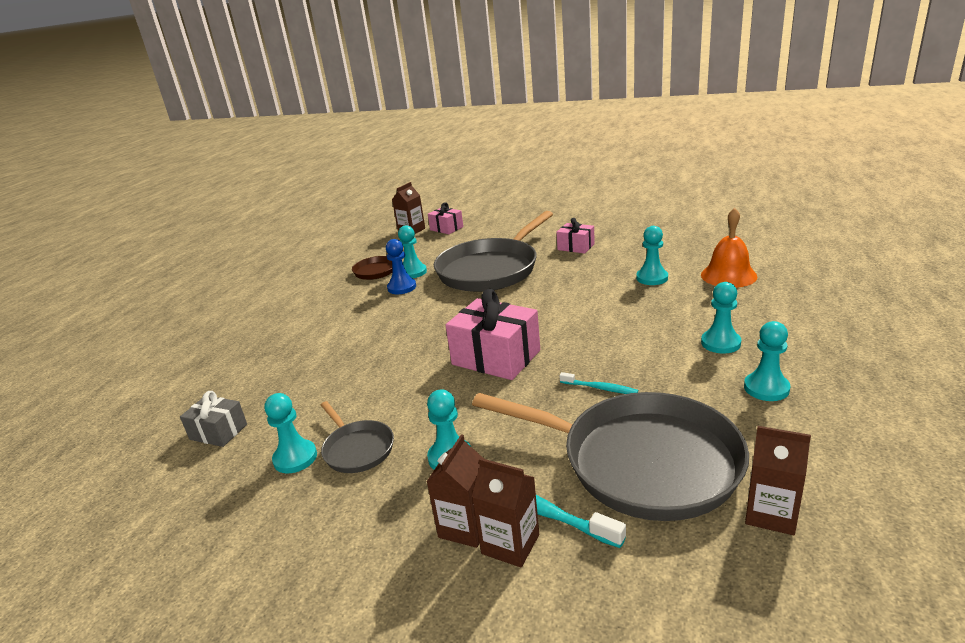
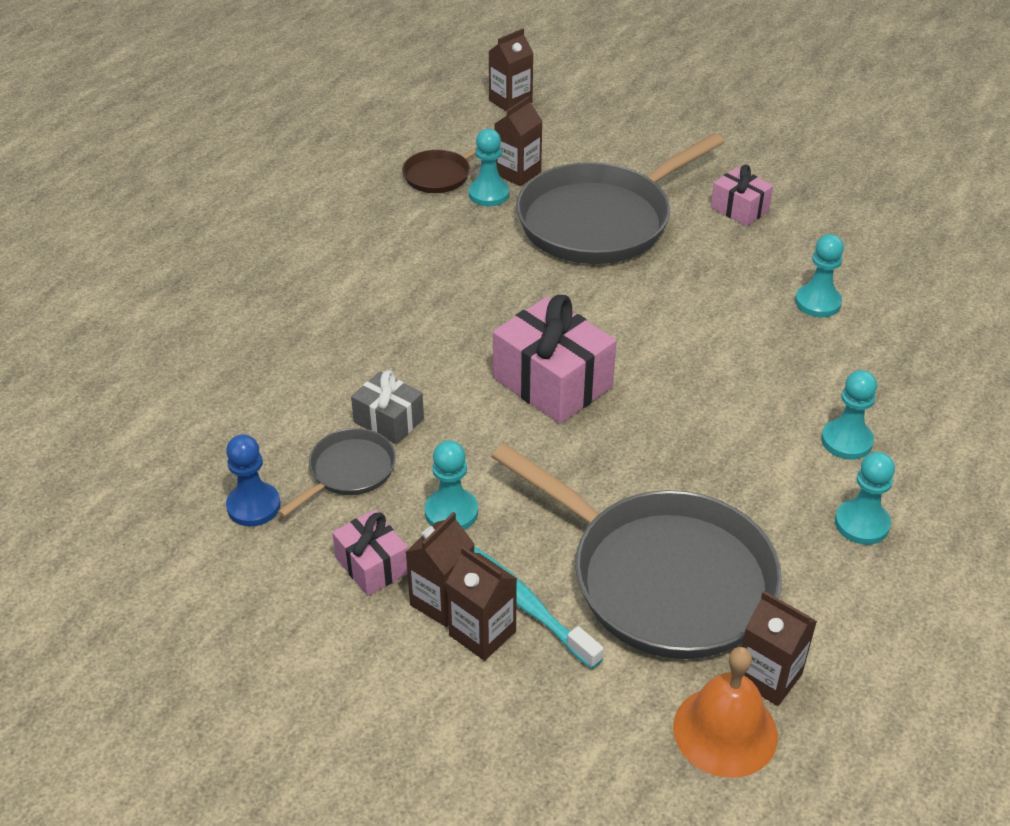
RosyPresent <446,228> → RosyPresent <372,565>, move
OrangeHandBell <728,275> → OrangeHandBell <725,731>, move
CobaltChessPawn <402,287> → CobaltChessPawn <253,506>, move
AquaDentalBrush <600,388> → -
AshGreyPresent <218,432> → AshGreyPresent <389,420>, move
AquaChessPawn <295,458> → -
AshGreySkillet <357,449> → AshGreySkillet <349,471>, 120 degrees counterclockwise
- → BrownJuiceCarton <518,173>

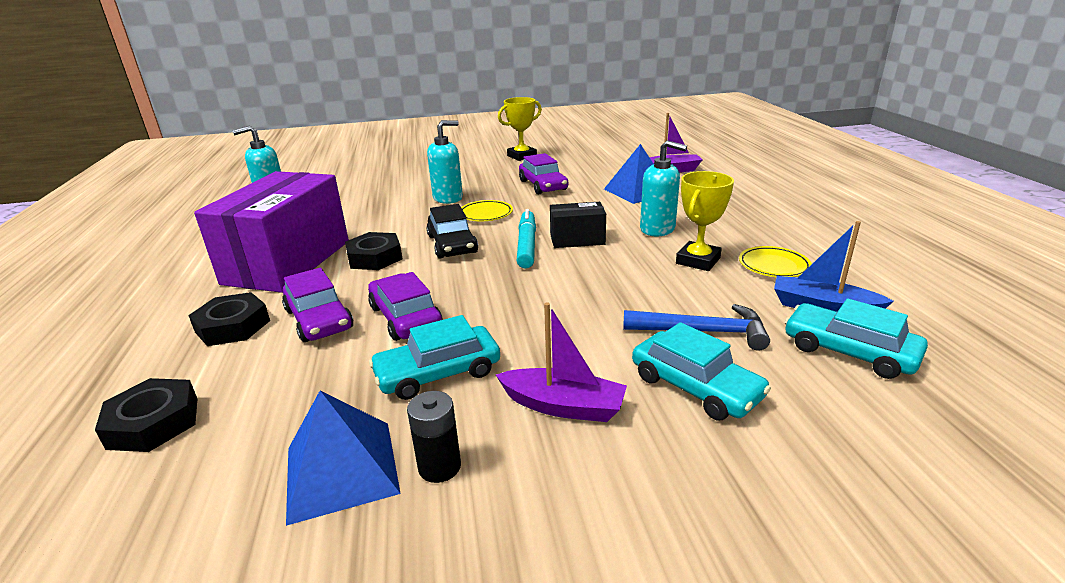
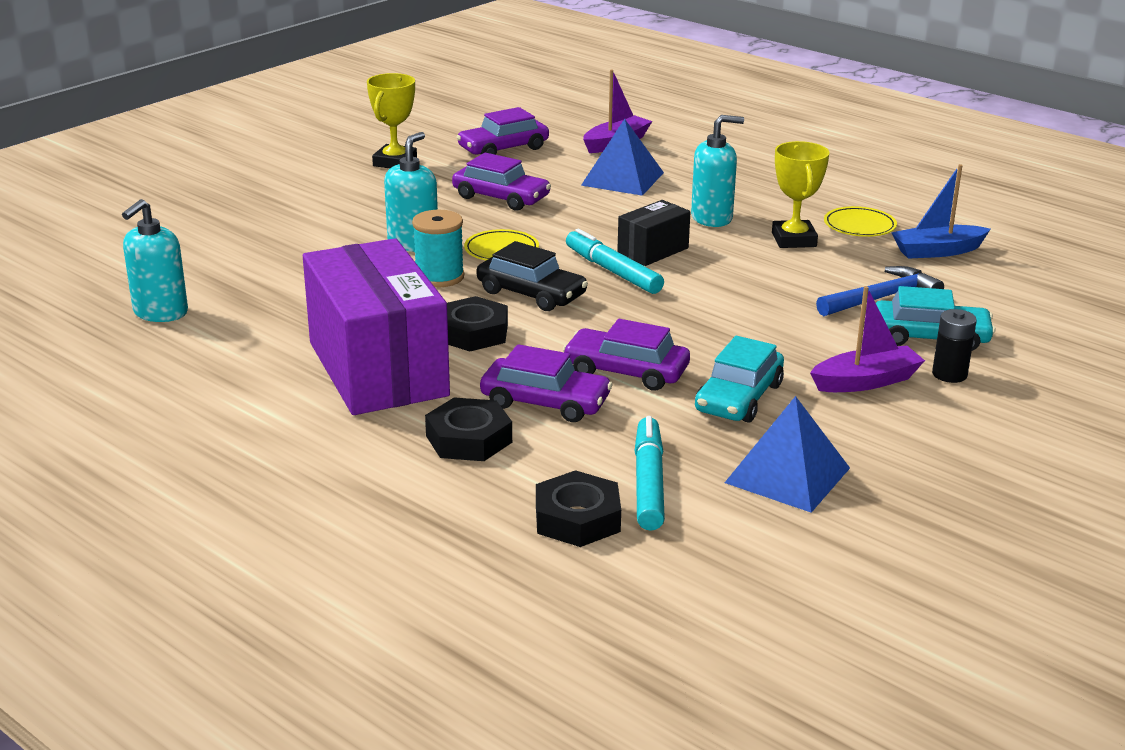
AquaAutomobile <849,351> → -
JetBlackBattery <439,467> → JetBlackBattery <949,374>, move
- → VioletAutomobile <503,148>
- → AquaSpool <439,277>
- → AquaMarker <649,483>

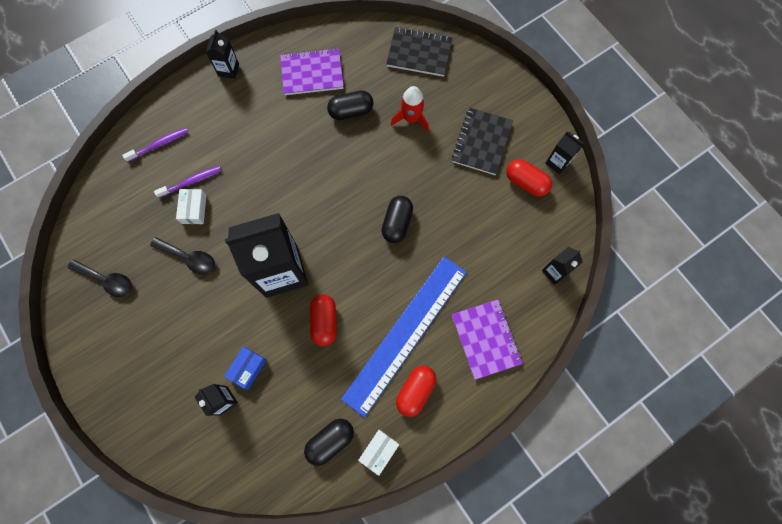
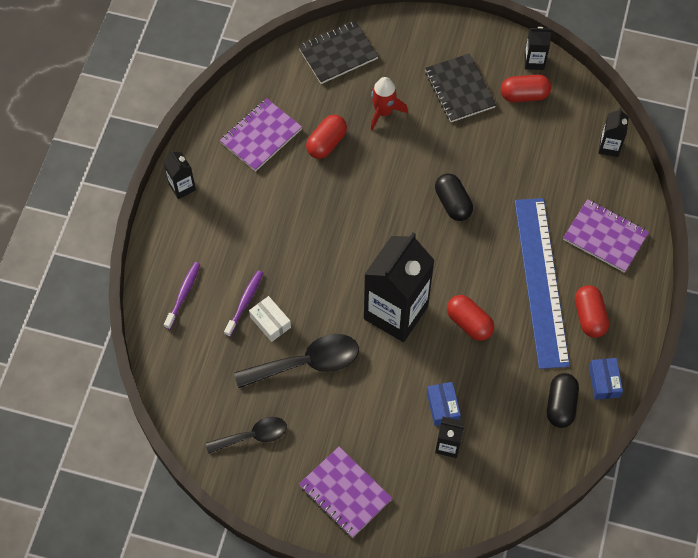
JetBlackPill <351,111> → CrimsonPill <326,143>
JetBlackTeaspoon <189,258> → JetBlackTeaspoon <307,363>, x1.57
PureWhiteParcel <379,451> → CobaltParcel <604,382>
- → VioletExerciseBook <345,493>

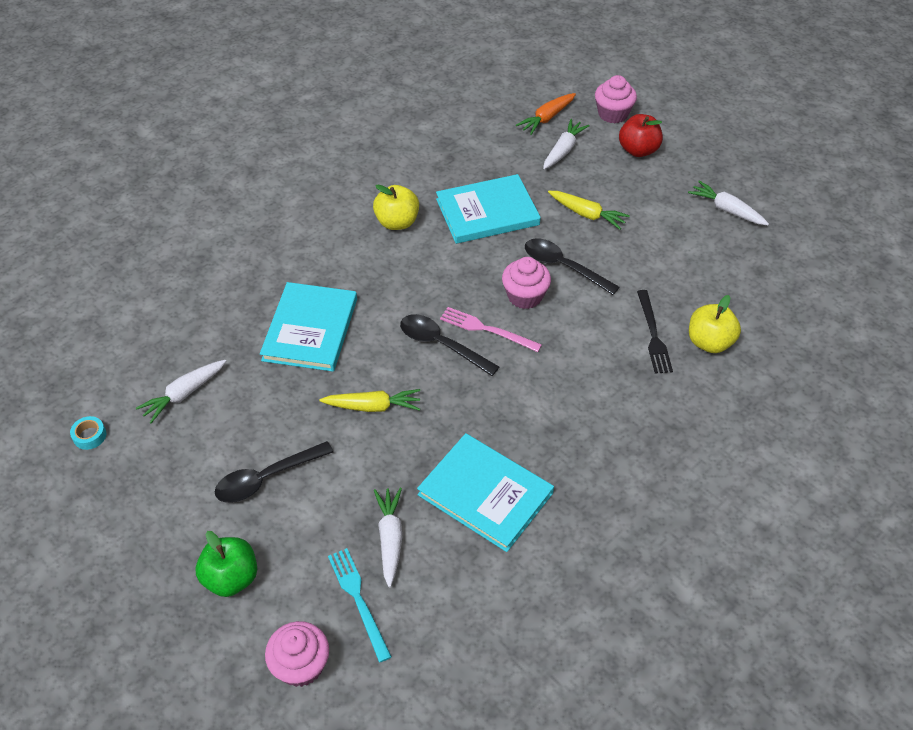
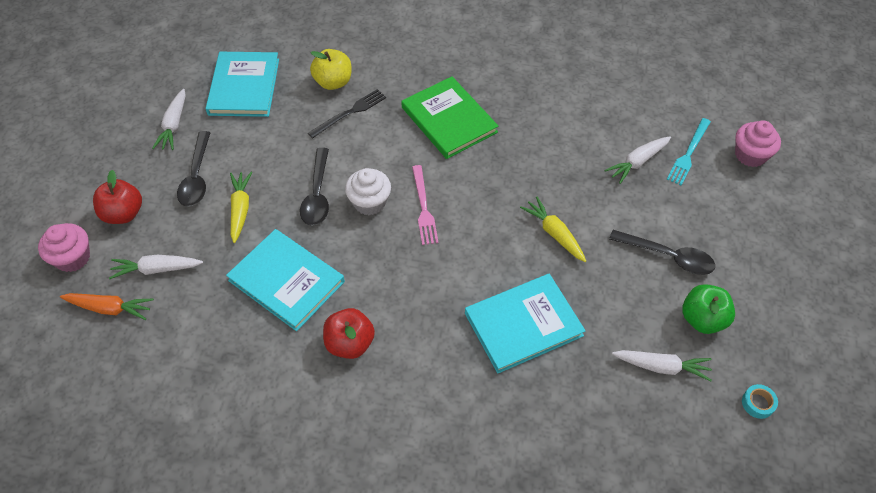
GoldenToyApple <397,222> → CrimsonToyApple <350,343>
RosyMuffin <525,296> → PureWhiteMuffin <369,202>
JetBlackTeaspoon <441,345> → JetBlackTeaspoon <197,177>, move
AquaBook <485,494> → AquaBook <244,87>, move
GreenToyApple <231,578> → GreenToyApple <702,319>, move
- → GreenBook <449,120>

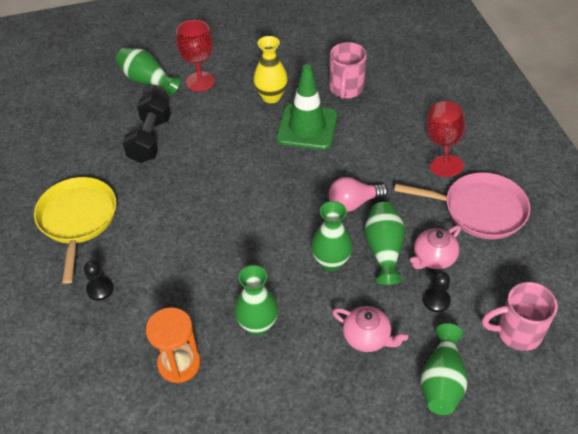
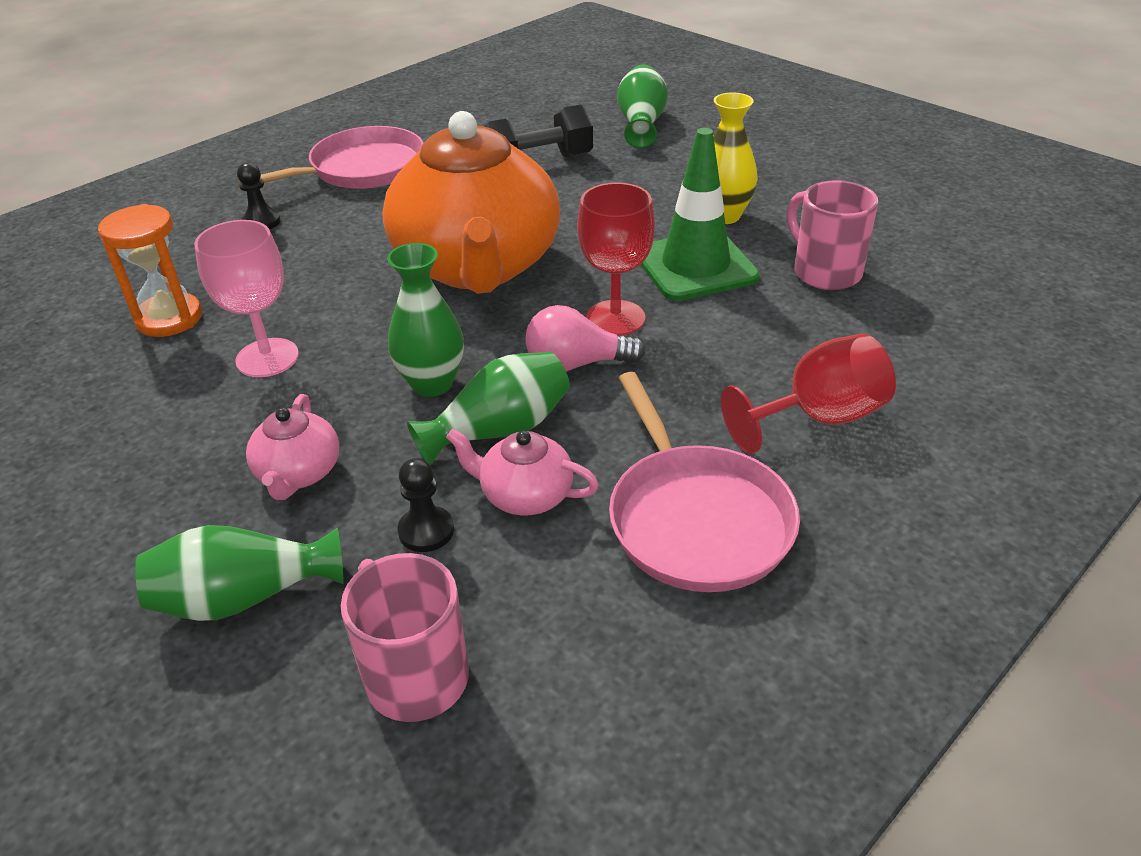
CrimsonGoblet <200,81> → CrimsonGoblet <615,318>, move
RosyTeaMug <346,89> → RosyTeaMug <824,272>, 75 degrees clockwise
GoldenSkillet <77,219> → RosySkillet <362,169>
RosyLightbulb <353,203> → RosyLightbulb <576,364>, 45 degrees counterclockwise
GreenVase <257,325> → RosyGoblet <267,358>
- → OrangeTeaPot <478,266>

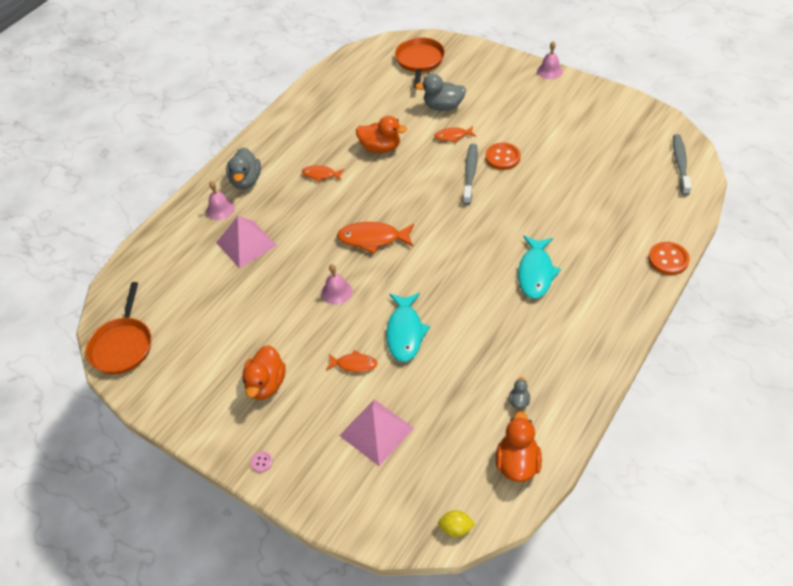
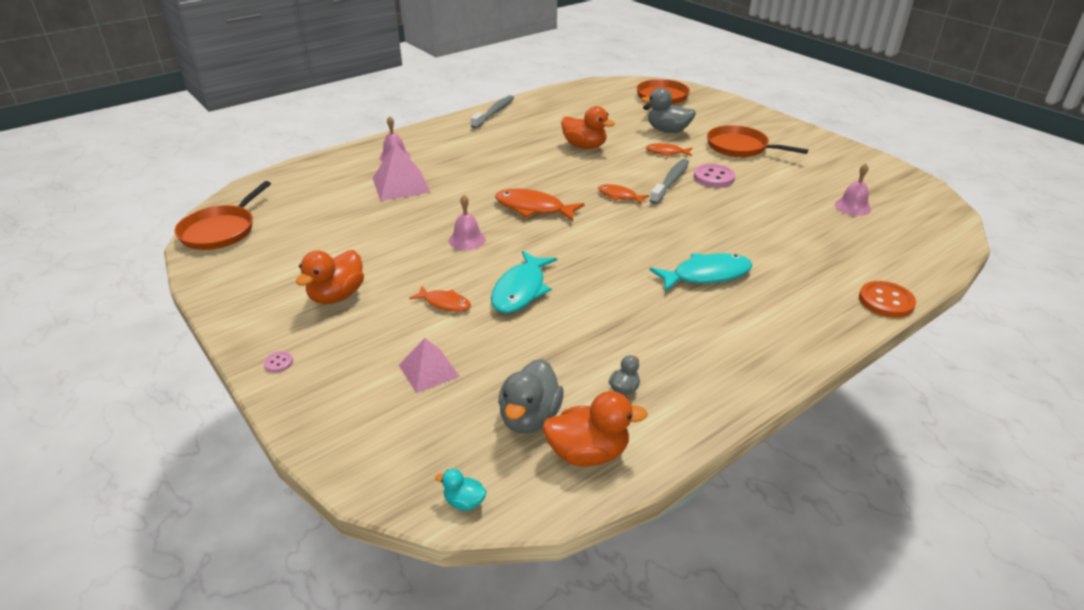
RosyHandBell <549,71> → RosyHandBell <852,207>, move
AshGreyDentalBrush <680,164> → AshGreyDentalBrush <494,113>, move
OrangeSewingButton <502,157> → RosySewingButton <713,177>
AshGreyDuck <246,180> → AshGreyDuck <529,418>, move
OrangeToyFish <321,175> → OrangeToyFish <619,196>, move
AquaToyFish <535,273> → AquaToyFish <706,275>, 135 degrees counterclockwise
RosyPyramid <376,431> → RosyPyramid <429,370>, x0.66
OrangeDuck <517,463> → OrangeDuck <588,453>, 60 degrees clockwise
GoldenLemon <456,528> → AquaDuck <464,502>
- → OrangeSkillet <740,147>

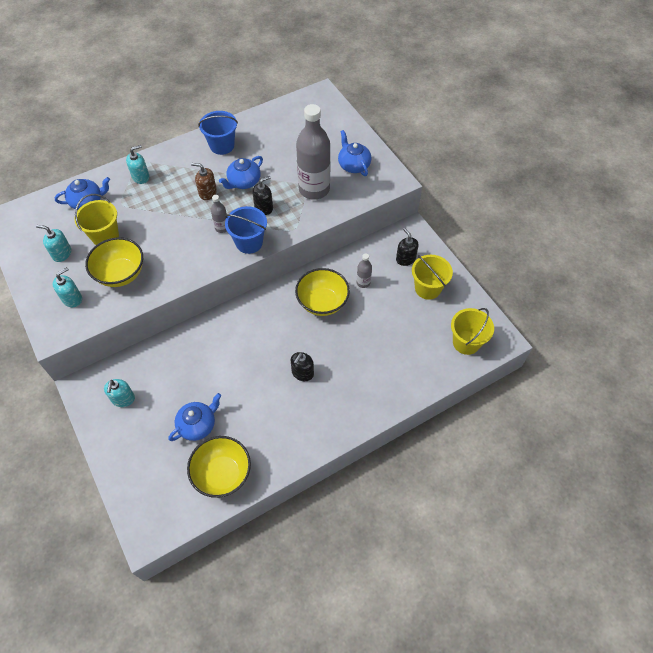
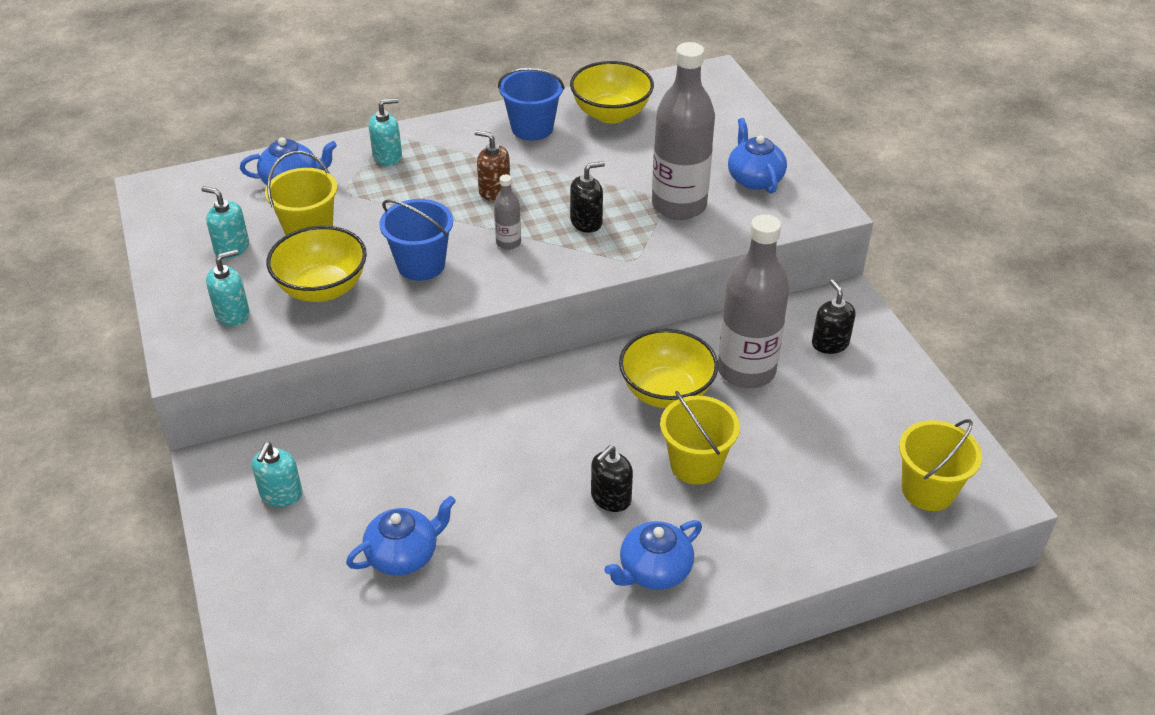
CobaltTeaPot <243,182> → CobaltTeaPot <654,570>, move
CobaltPail <249,242> → CobaltPail <421,265>, move
AshGreyBottle <363,282> → AshGreyBottle <746,370>, x2.28
GoldenPail <427,288> → GoldenPail <695,464>, move
GoldenServingBowl <222,474> → GoldenServingBowl <611,114>, move

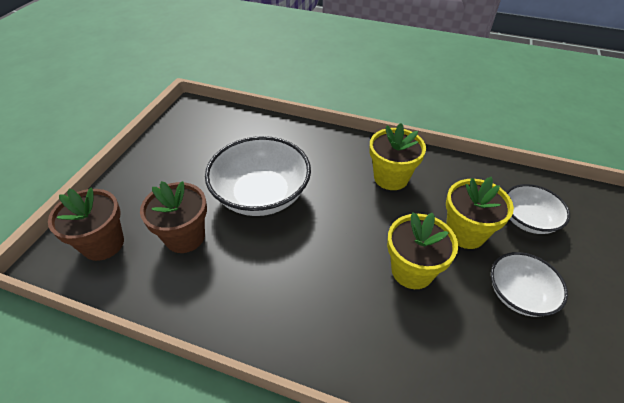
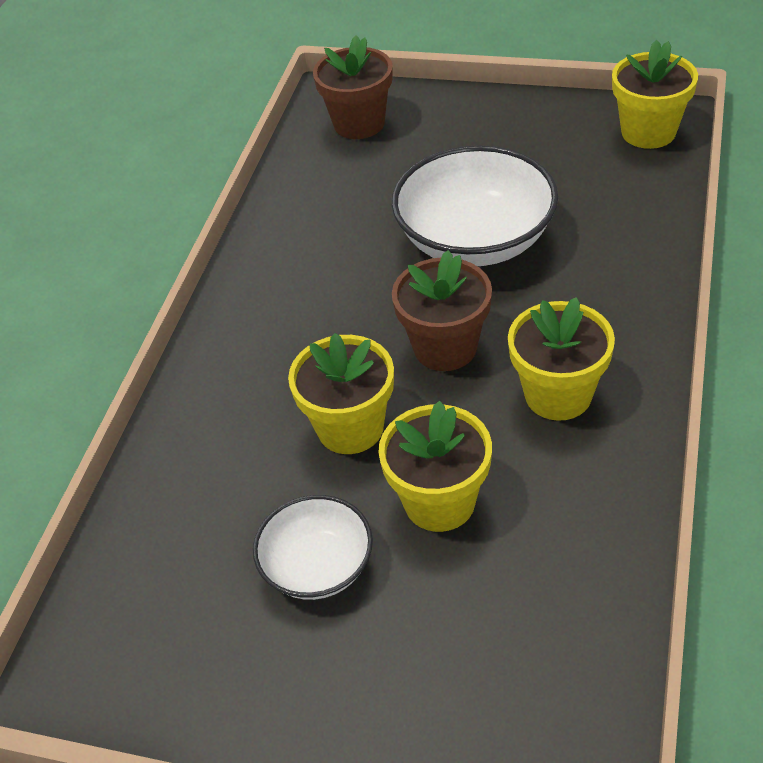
BrownPottedPlant <185,237> → BrownPottedPlant <445,347>, move
PureWhiteServingBowl <528,220> → -
- → GoldenPottedPlant <648,132>

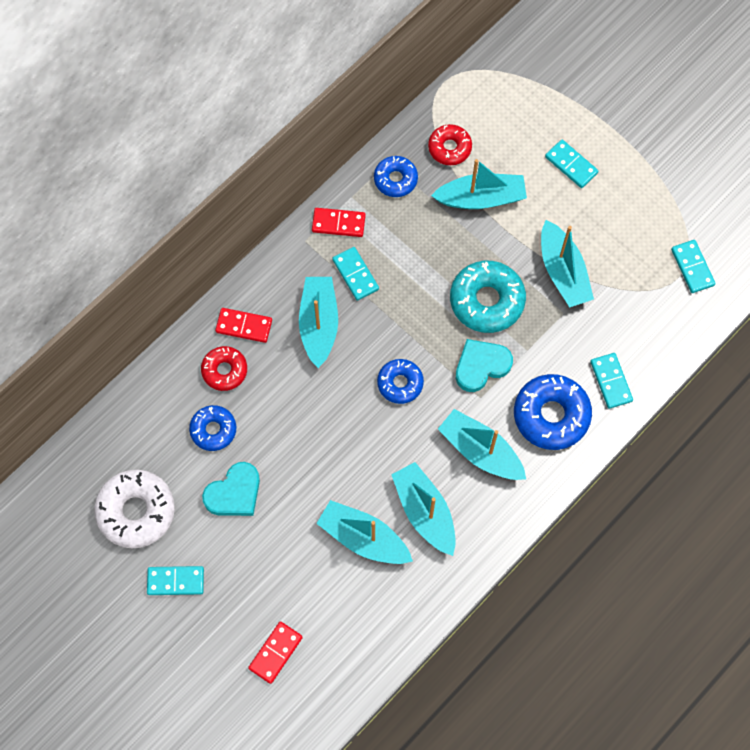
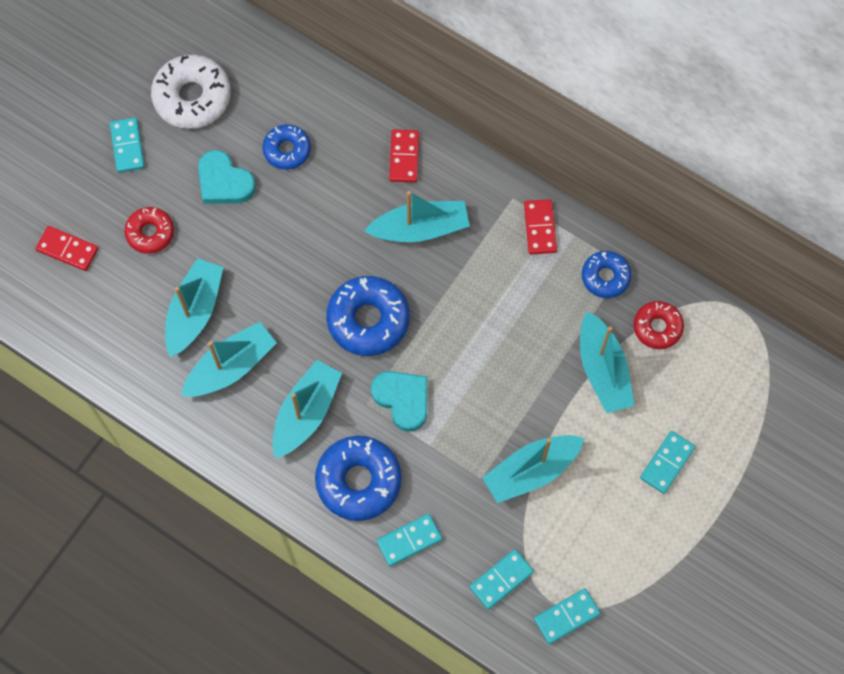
AquaDominoTile <355,274> → AquaDominoTile <501,579>, move
AquaGlazedDonut <487,301> → -
CrimsonGlazedDonut <224,370> → CrimsonGlazedDonut <150,233>, move
CobaltGlazedDonut <400,383> → CobaltGlazedDonut <368,320>, x1.66

